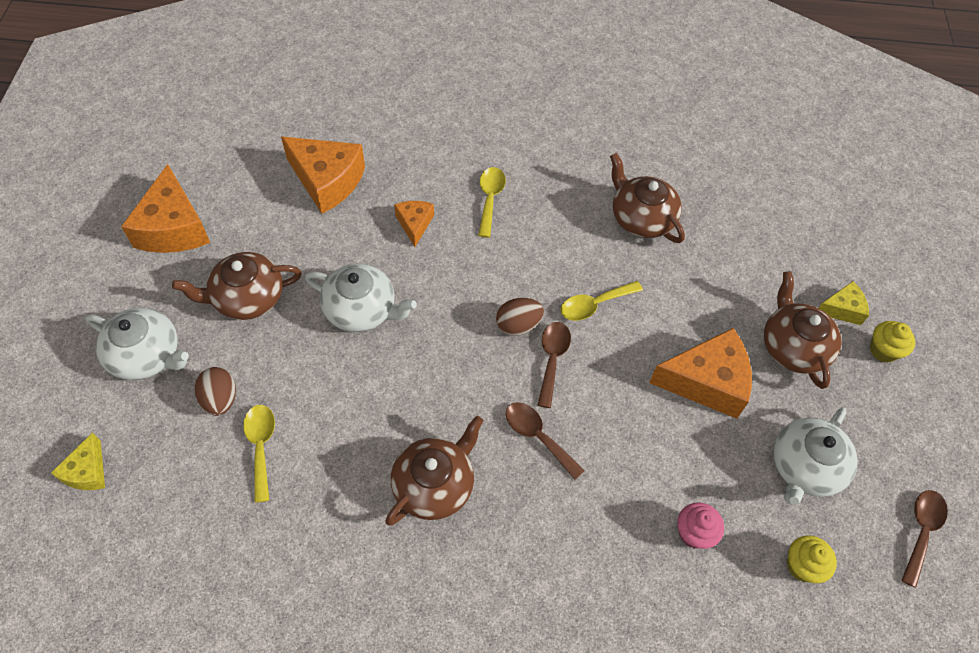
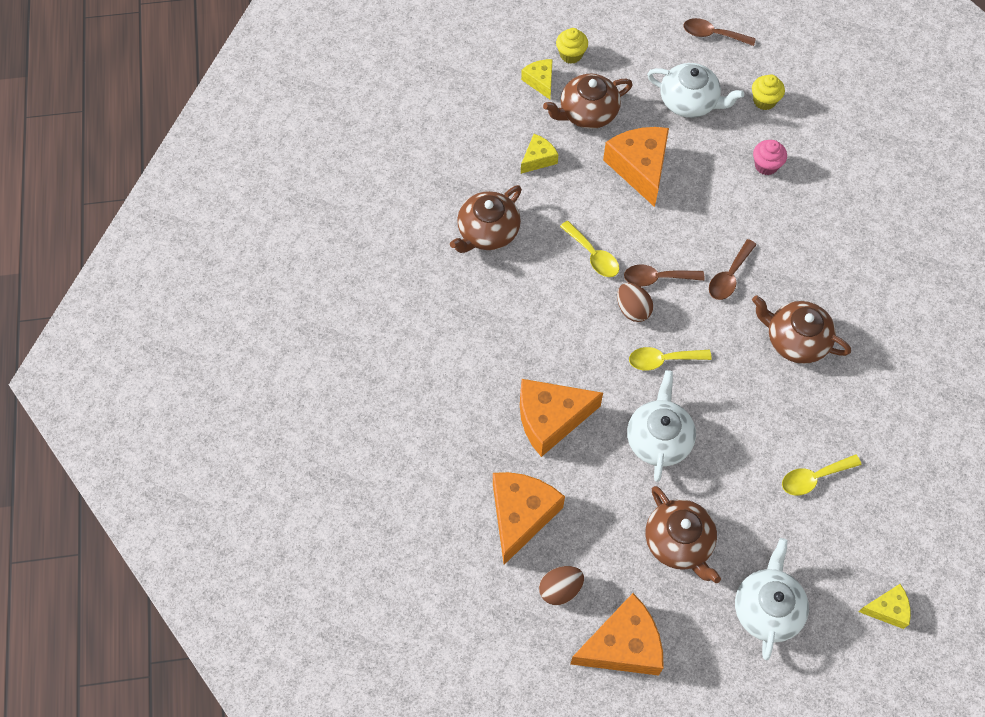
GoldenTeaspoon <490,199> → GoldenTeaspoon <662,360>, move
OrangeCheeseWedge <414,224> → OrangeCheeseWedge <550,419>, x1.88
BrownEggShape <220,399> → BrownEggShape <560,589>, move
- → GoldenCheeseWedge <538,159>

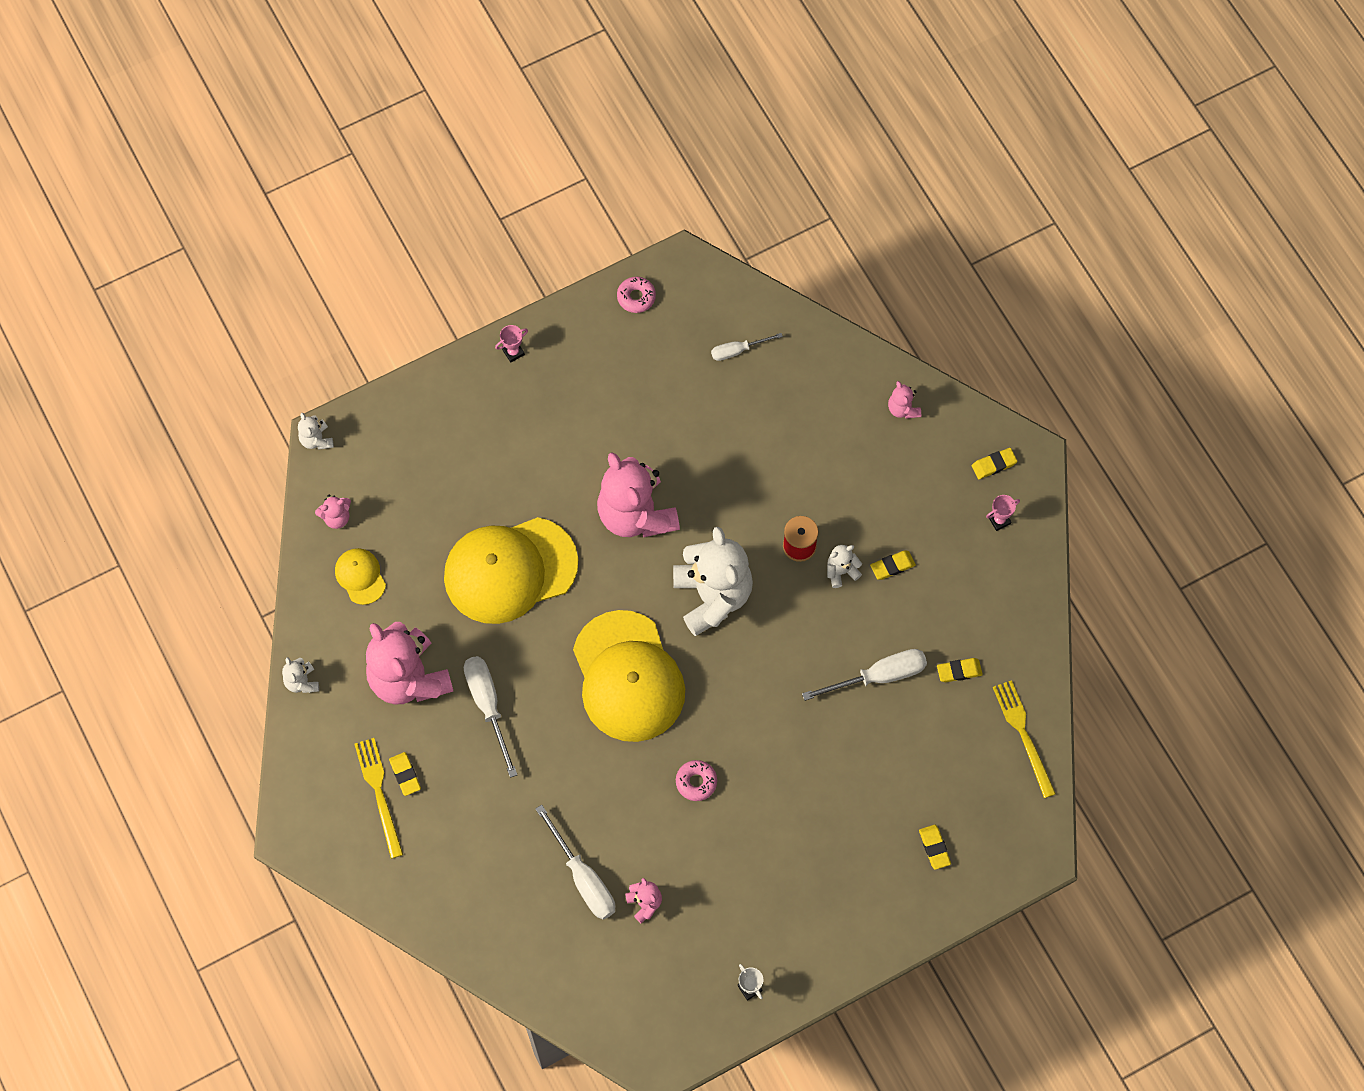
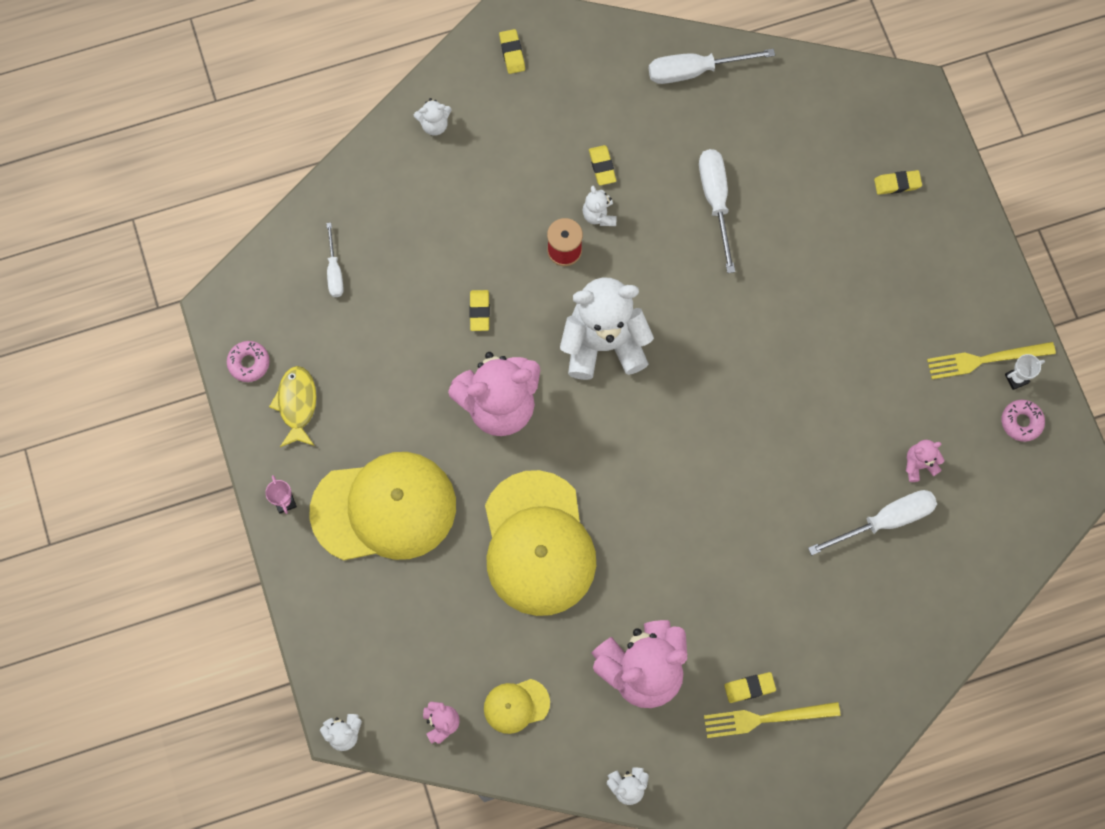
RosyTeddyBear <903,409> → PureWhiteTeddyBear <434,124>
RosyAwardCup <999,520> → -
GoldenCap <628,677> → GoldenCap <384,508>, move
PureWhiteFlatScrewdriver <488,706> → PureWhiteFlatScrewdriver <694,71>, move
GoldenPencilEraser <959,671> → GoldenPencilEraser <479,311>, move
GoldenFork <1023,735> → GoldenFork <985,359>, move
RosyGlazedDonut <696,782> → RosyGlazedDonut <1021,422>, move
- → GoldenToyFish <297,404>

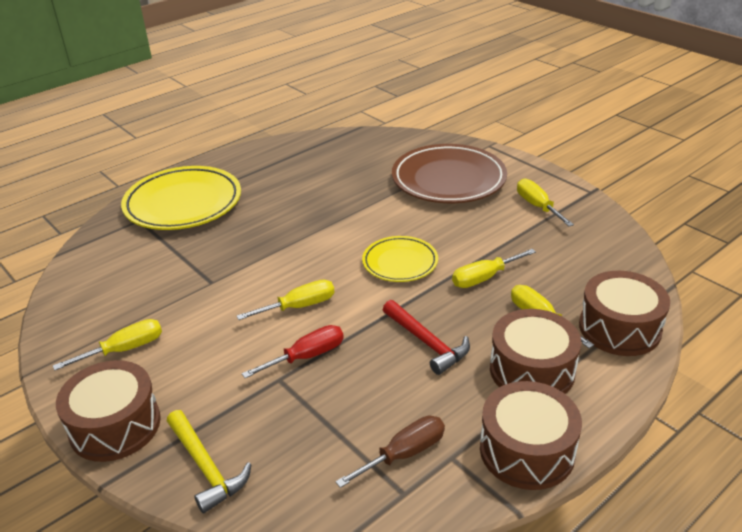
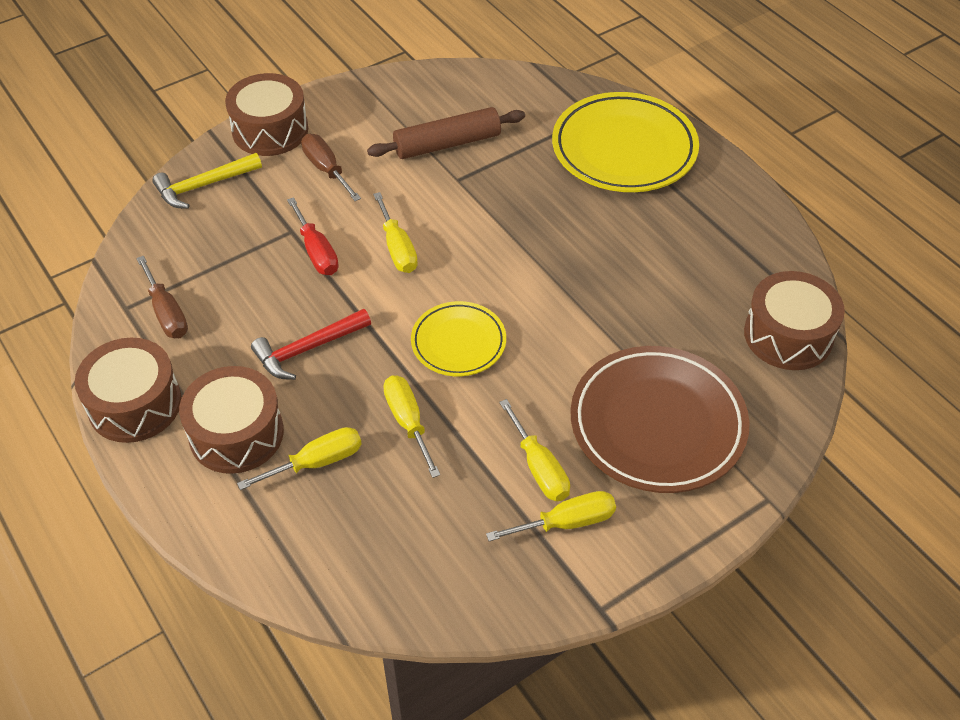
BrownToyDrum <619,328> → BrownToyDrum <788,335>, move
GoldenFlatScrewdriver <124,349> → GoldenFlatScrewdriver <539,468>, move
- → BrownDoughRoller <447,144>
- → BrownFlatScrewdriver <326,169>

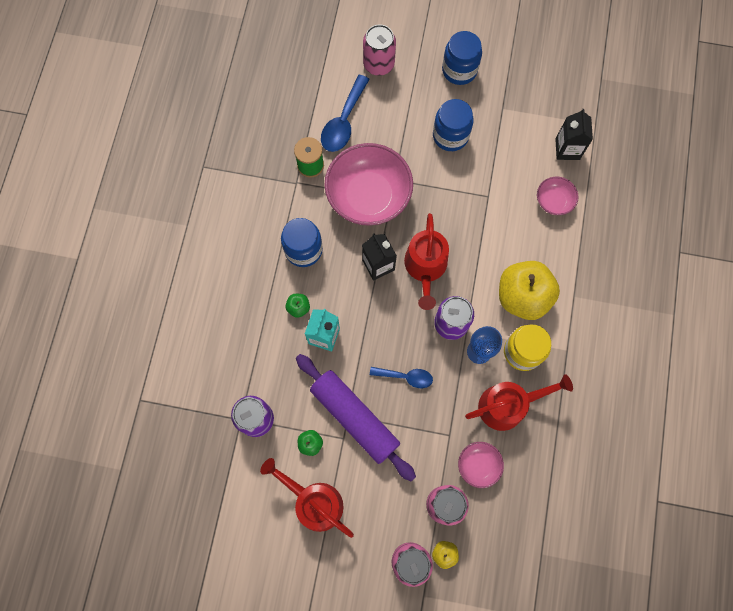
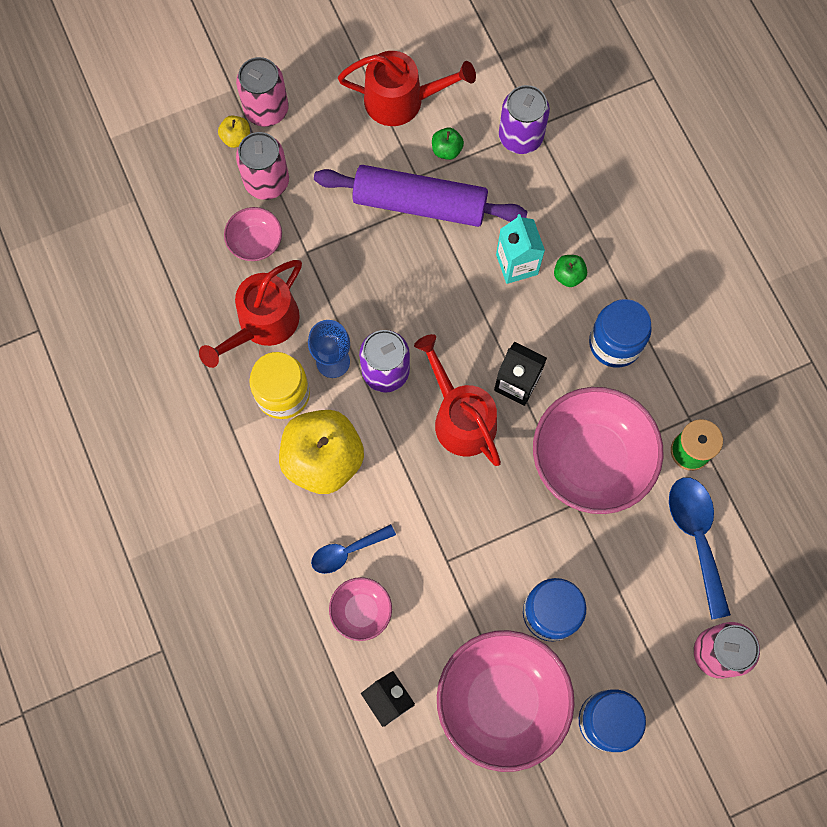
CobaltTeaspoon <406,377> → CobaltTeaspoon <346,551>, move
- → RosyServingBowl <501,701>

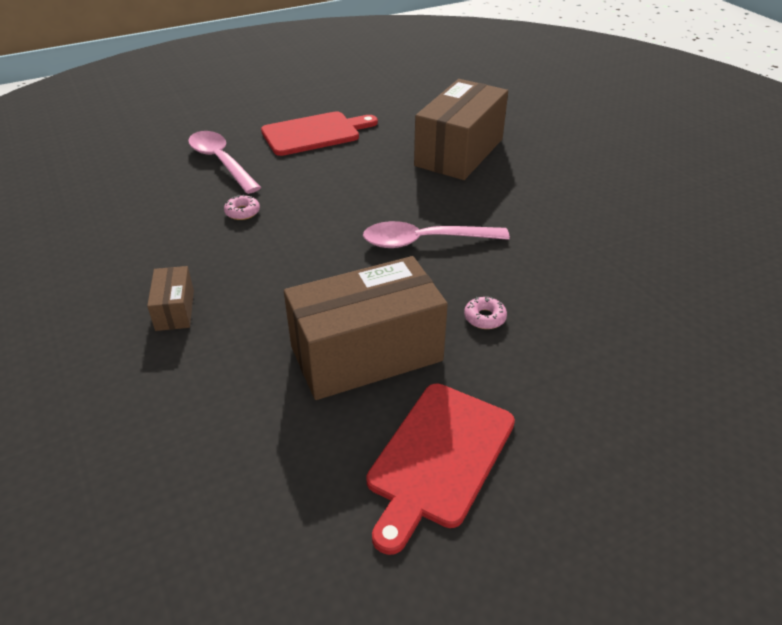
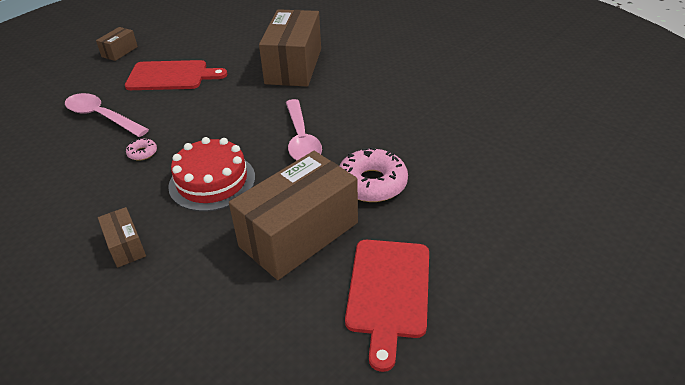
CrimsonChoppingBoard <314,133> → CrimsonChoppingBoard <171,76>, 45 degrees clockwise
RosyTeaspoon <425,241> → RosyTeaspoon <301,139>, 75 degrees counterclockwise
RosyGlazedDonut <484,318> → RosyGlazedDonut <372,183>, x2.18
- → BrownParcel <119,52>
- → CrimsonCake <212,181>

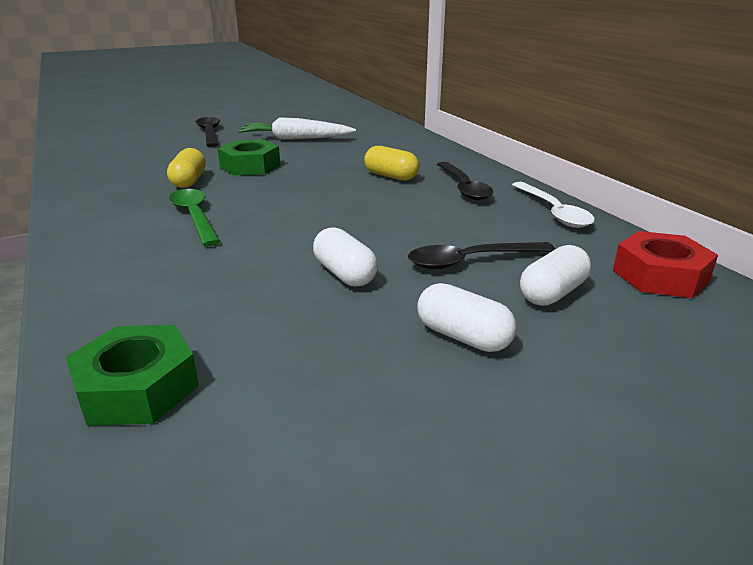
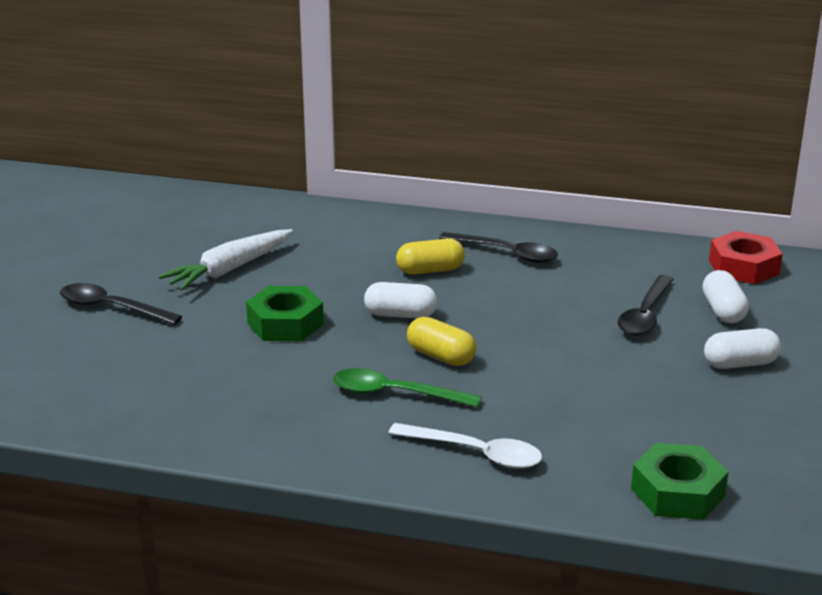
GoldenPill <189,181> → GoldenPill <441,356>, move
PureWhiteTeaspoon <553,212> → PureWhiteTeaspoon <475,453>, move
PureWhitePill <345,274> → PureWhitePill <400,315>, move

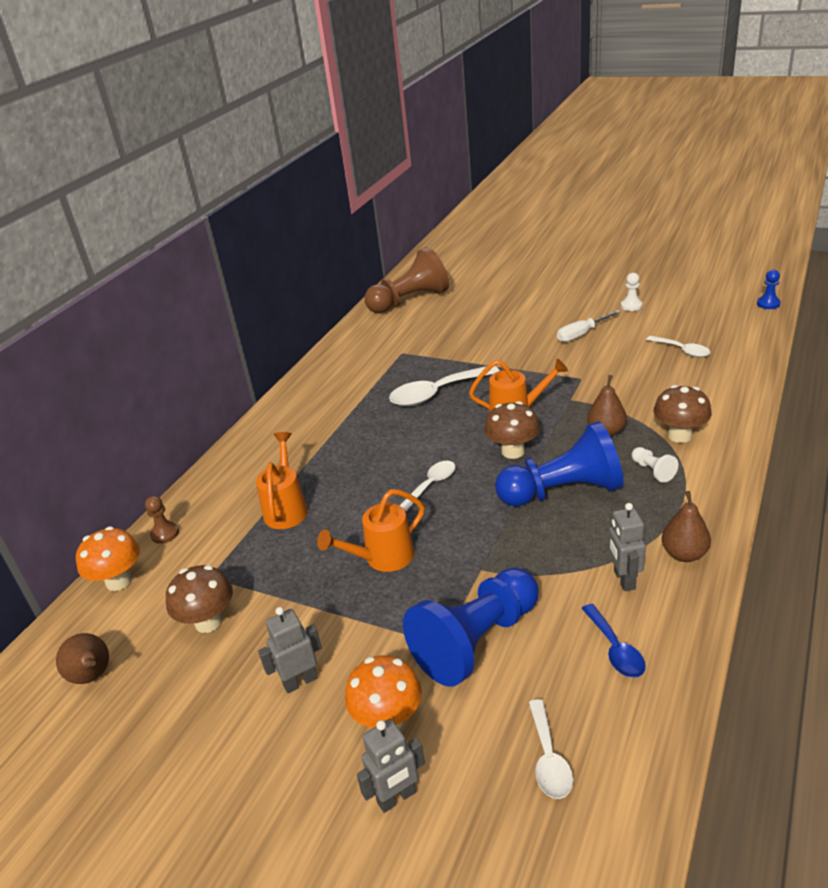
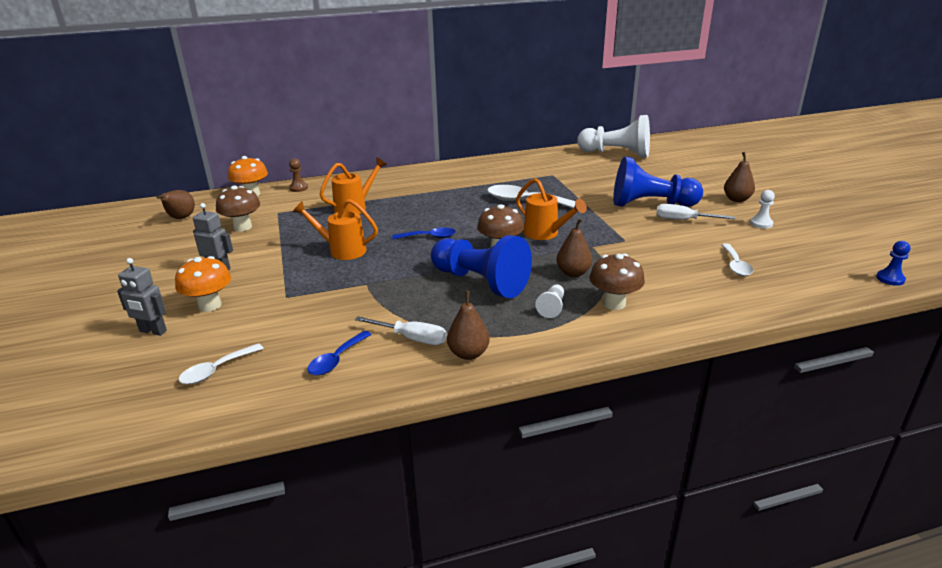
BrownChessPawn <410,301> → PureWhiteChessPawn <616,154>
PureWhiteTeaspoon <431,485> → CobaltTeaspoon <429,237>
AshGreyToyRobot <624,579> → PureWhiteFlatScrewdriver <411,338>
CobaltChessPawn <476,641> → CobaltChessPawn <650,204>, move
- → BrownPearFruit <736,199>

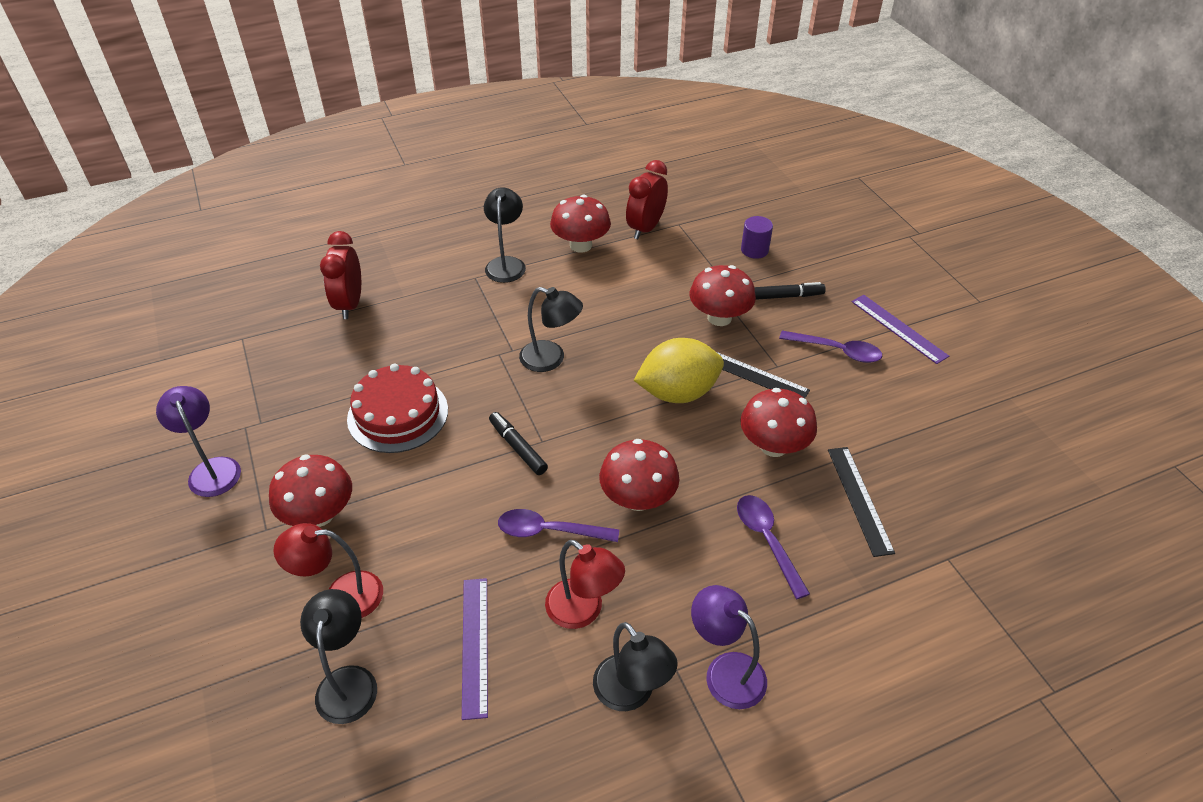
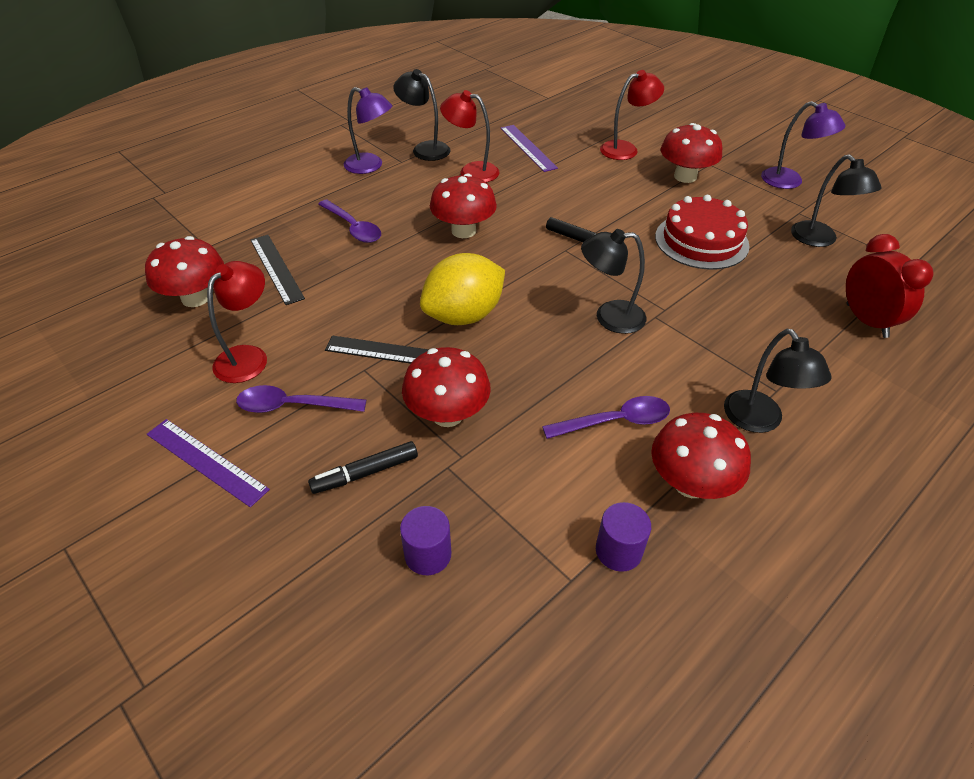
CrimsonAlarmClock <645,228> → VioletCylinderShape <618,551>
CrimsonFungus <773,446> → CrimsonFungus <196,298>, move
VioletTeaspoon <549,531> → VioletTeaspoon <615,421>, move
JetBlackLamp <348,681> → JetBlackLamp <820,240>, move
- → CrimsonLamp <248,356>

